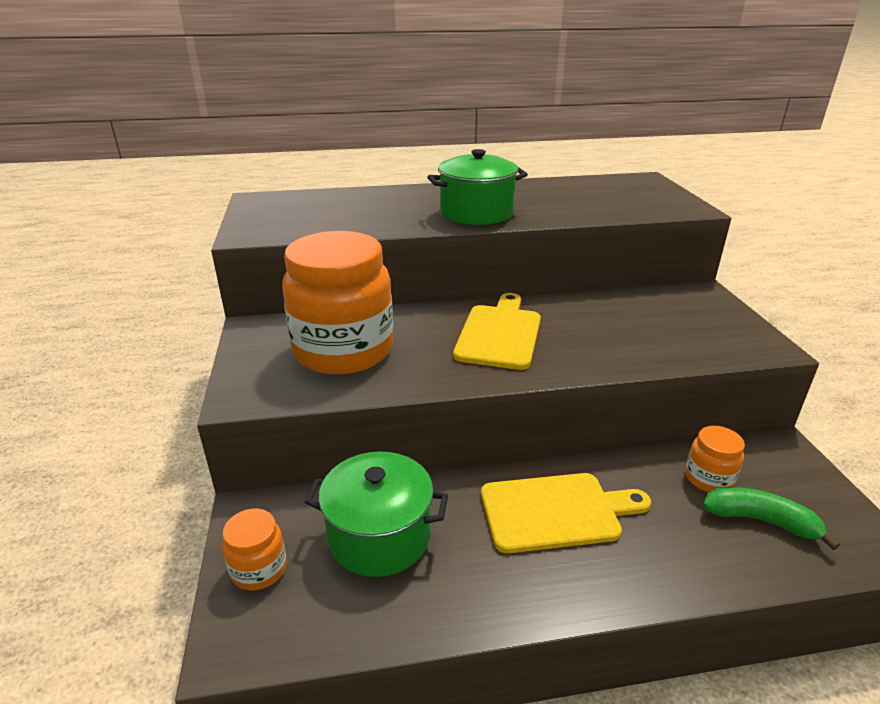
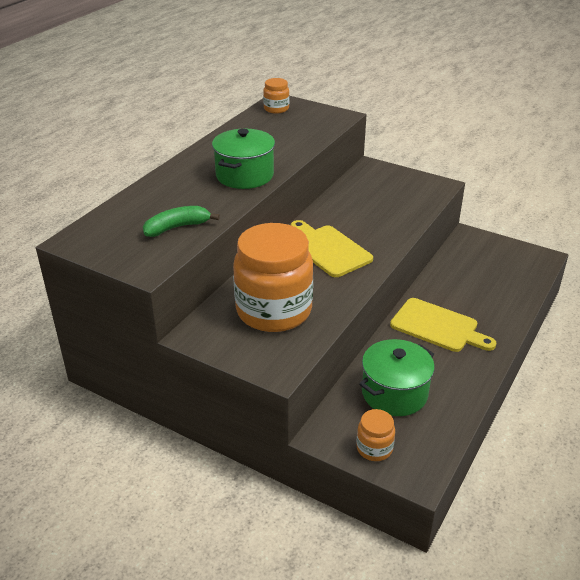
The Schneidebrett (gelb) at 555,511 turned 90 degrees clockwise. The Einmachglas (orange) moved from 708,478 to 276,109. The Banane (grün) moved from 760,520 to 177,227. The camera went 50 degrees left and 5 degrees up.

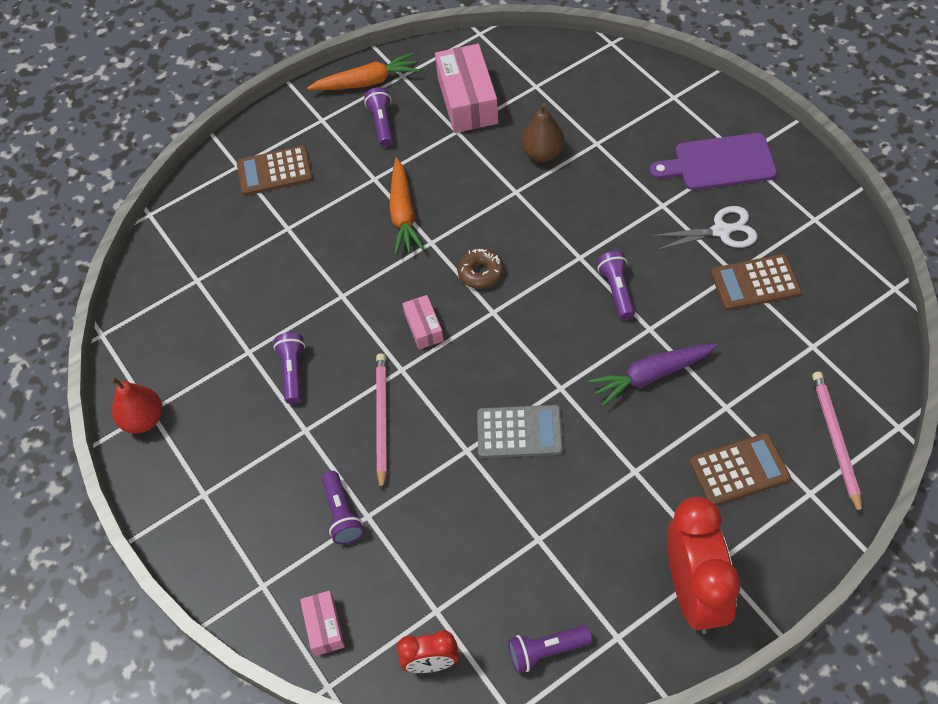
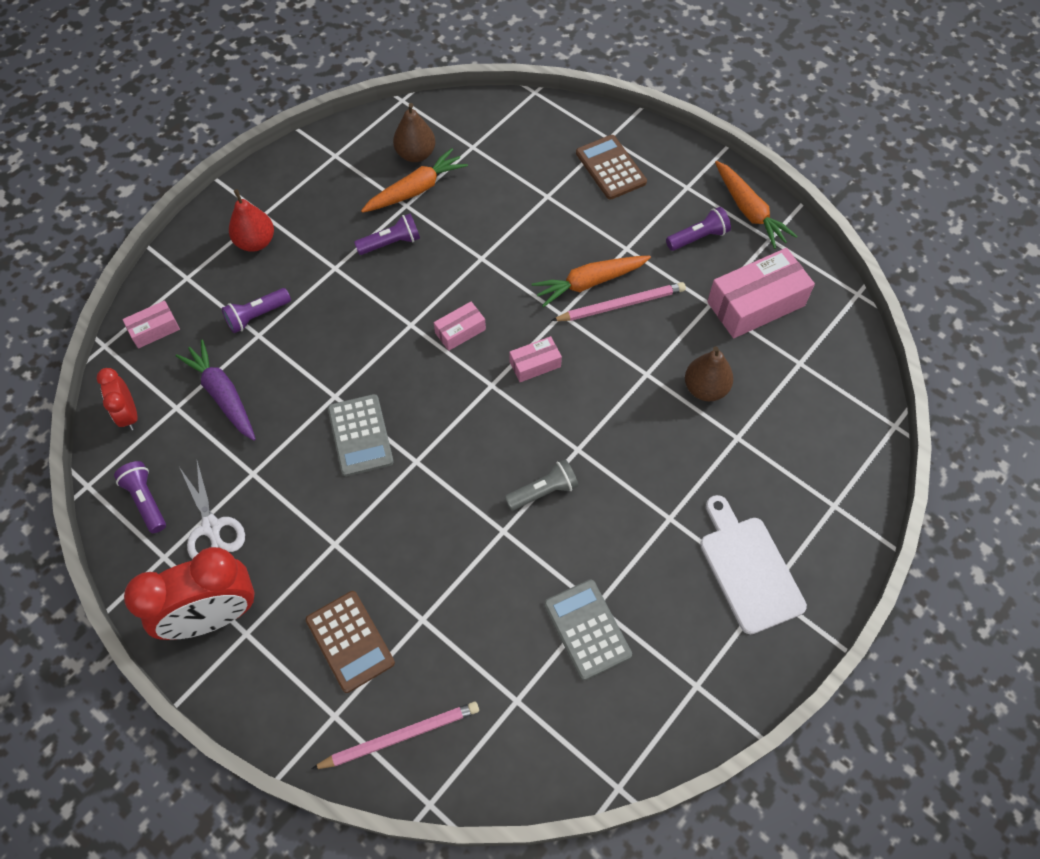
The Birne (rot) moved from 143,419 to 255,242. The Bleistift (rosa) moved from 381,420 to 621,304. The Donut (braun) at 481,273 was replaced by the Schachtel (rosa) at 535,364. The Karotte (lila) moved from 651,376 to 222,395. The Taschenlampe (lila) at 617,290 became the Taschenlampe (grau) at 543,491. The Schneidebrett (lila) at 719,163 became the Schneidebrett (weiß) at 748,569. The Schere (weiß) moved from 721,231 to 212,528. The Taschenrechner (braun) at 755,283 became the Taschenrechner (grau) at 587,629. The Karotte (orange) at 416,189 appeared. The Birne (braun) at 415,154 appeared. The camera went 70 degrees right and 5 degrees up.

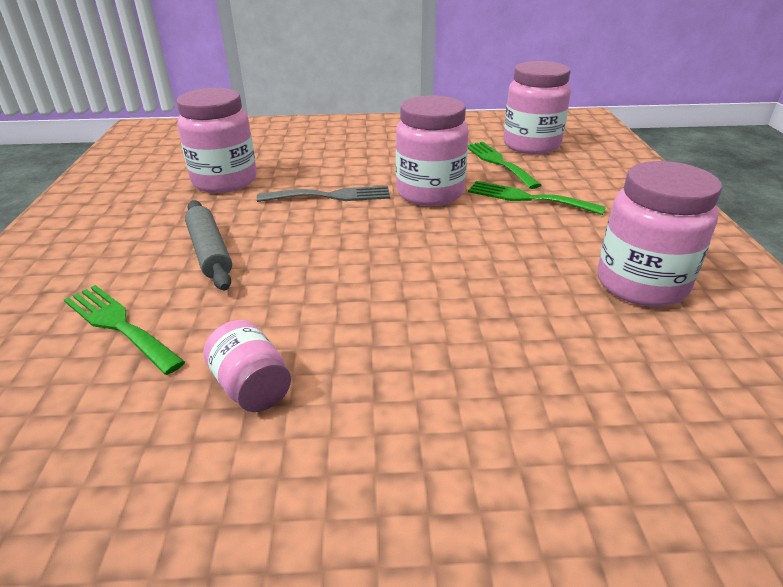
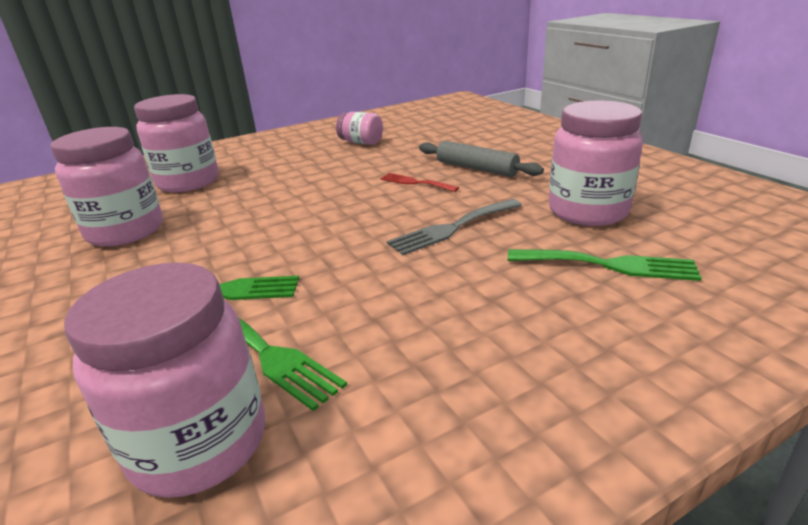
The Gabel (grün) moved from 118,325 to 609,265. The Einmachglas (rosa) moved from 430,193 to 188,182. The Gabel (rot) at 415,182 appeared. The camera went 155 degrees right and 5 degrees down.

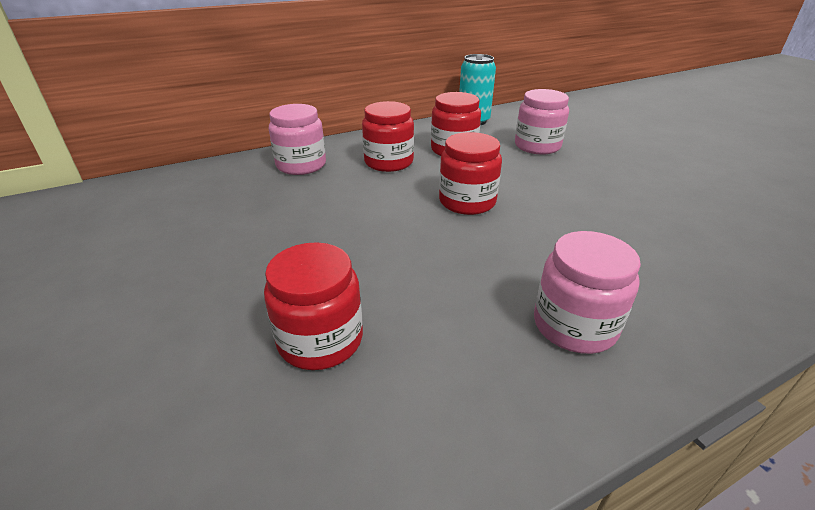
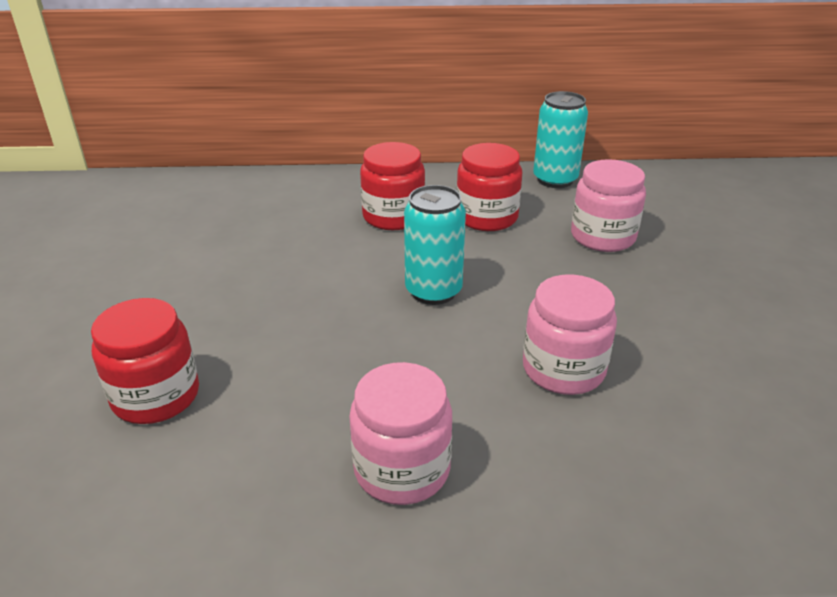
The Einmachglas (rosa) moved from 301,165 to 563,369. The Einmachglas (rot) at 467,202 was replaced by the Dose (türkis) at 433,291. The camera went 25 degrees right and 0 degrees up.

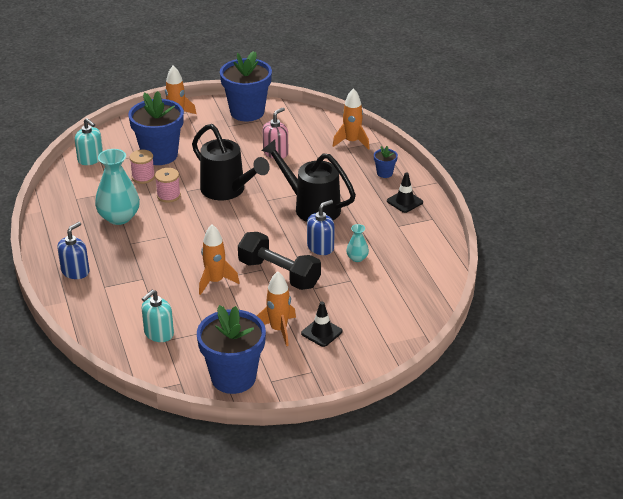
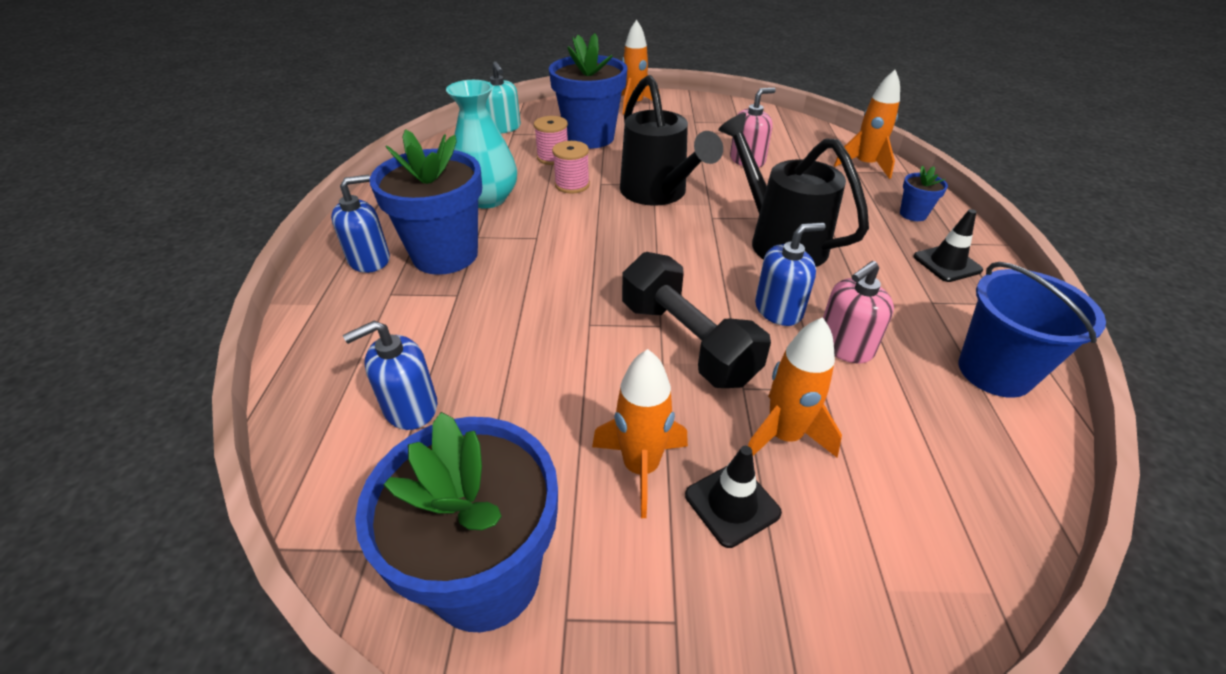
The Seifenspender (türkis) at 158,333 became the Seifenspender (blau) at 410,407. The Rakete (orange) moved from 215,281 to 783,436. The Blumentopf (blau) moved from 247,112 to 445,255. The Vase (türkis) at 357,258 was replaced by the Seifenspender (rosa) at 844,346. The Eimer (blau) at 994,372 appeared. The camera went 20 degrees right and 5 degrees up.

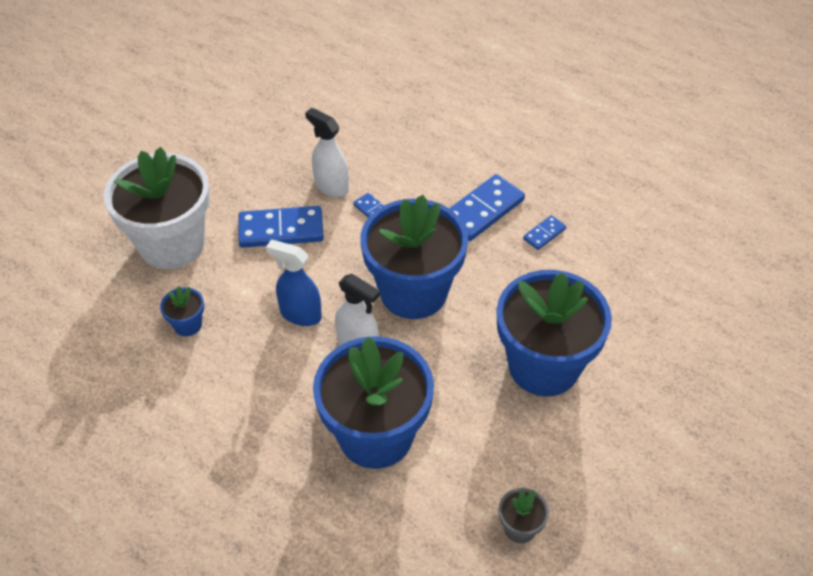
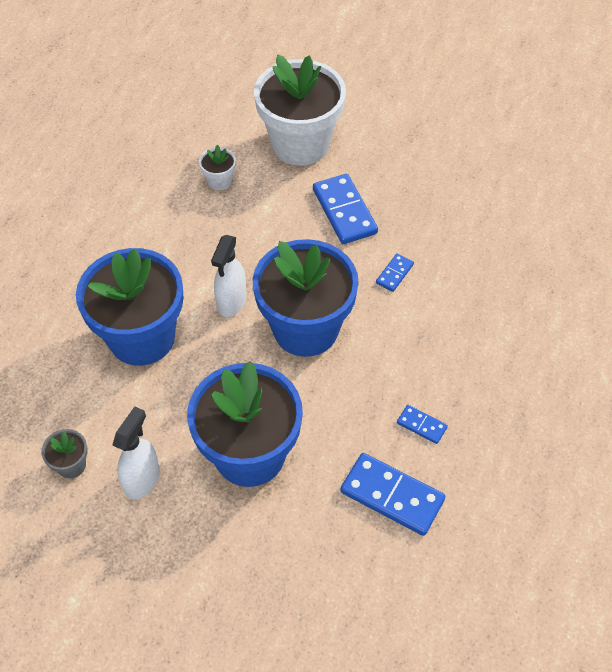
The Blumentopf (blau) at 188,325 became the Blumentopf (weiß) at 219,181. The Sprühflasche (blau) at 300,314 disappeared. The Sprühflasche (weiß) moved from 331,186 to 142,479. The Dominostein (blau) moved from 482,210 to 392,495. The camera went 75 degrees right and 5 degrees up.

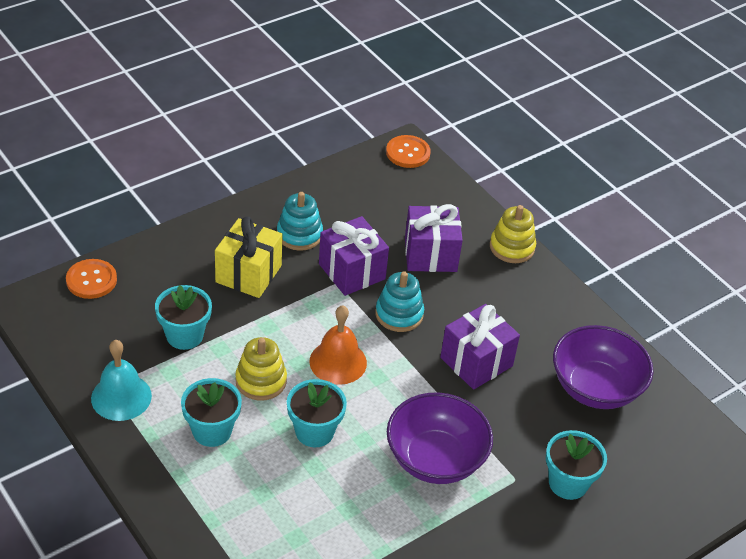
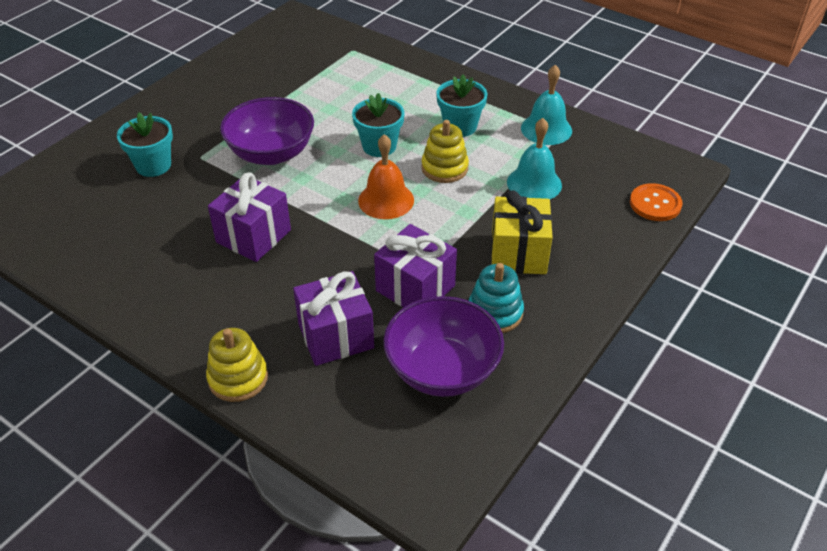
The Blumentopf (türkis) at 184,335 was replaced by the Glocke (türkis) at 534,183. The Stapelspielzeug (türkis) at 399,314 disappeared. The Knopf (orange) at 408,153 disappeared. The Schüssel (lila) moved from 595,388 to 442,370. The camera went 165 degrees right and 0 degrees up.

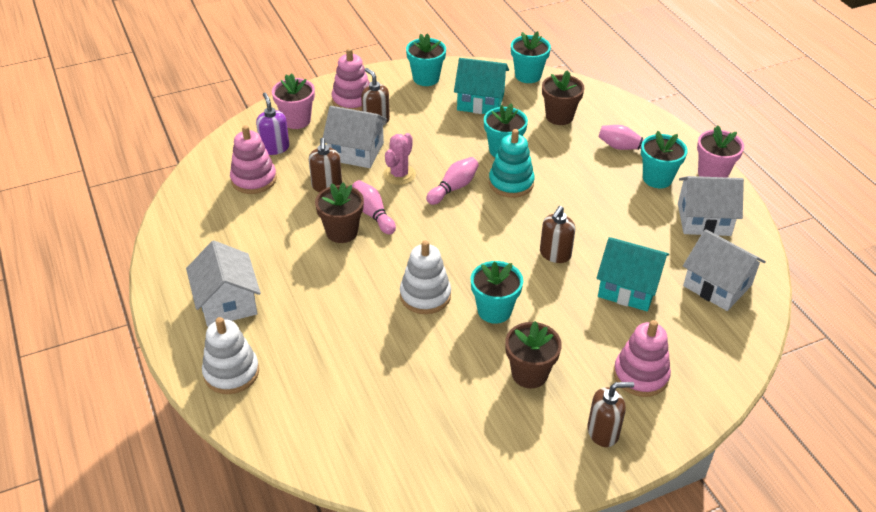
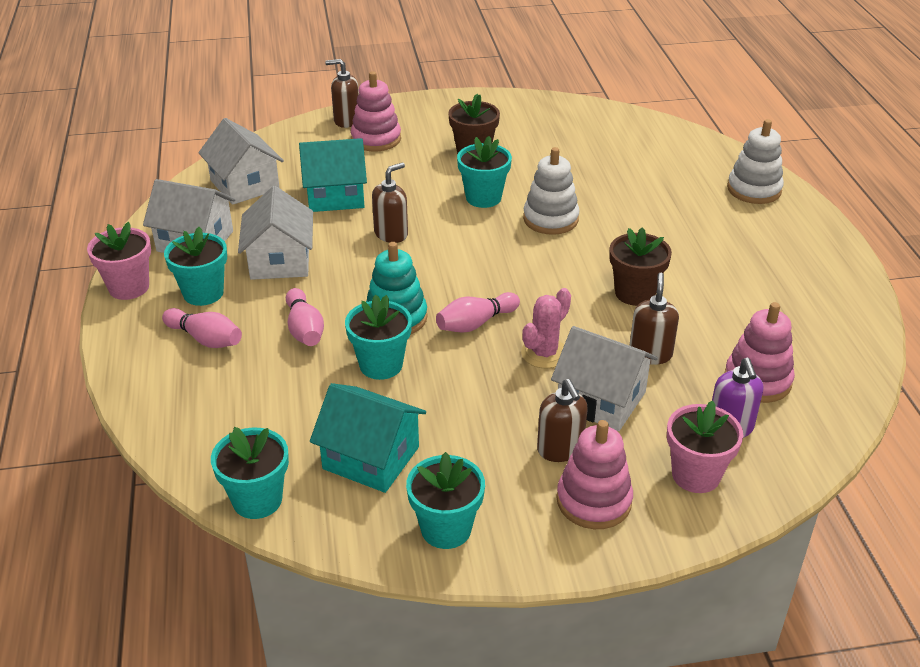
The Haus (weiß) moved from 227,302 to 280,261. The Bowlingkegel (rosa) moved from 372,214 to 304,329. The Blumentopf (braun) at 559,116 disappeared. The Seifenspender (braun) moved from 603,432 to 346,120. The Haus (türkis) at 628,287 turned 45 degrees counterclockwise. The camera went 165 degrees left and 5 degrees down.

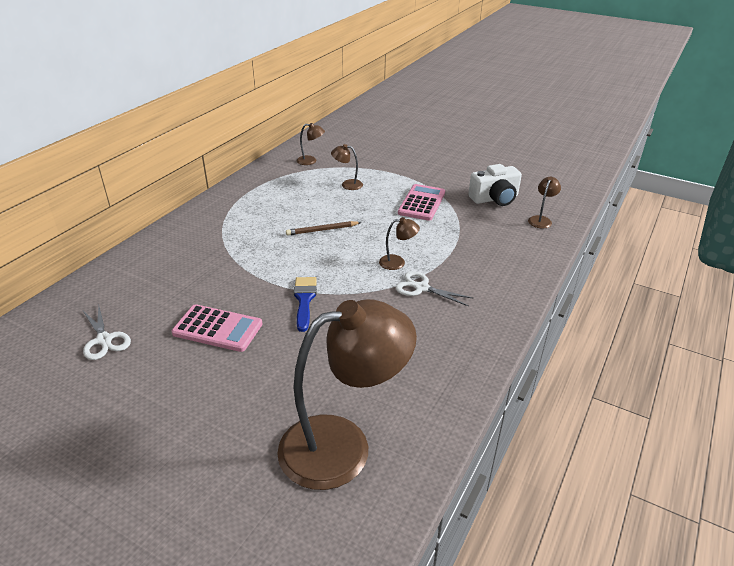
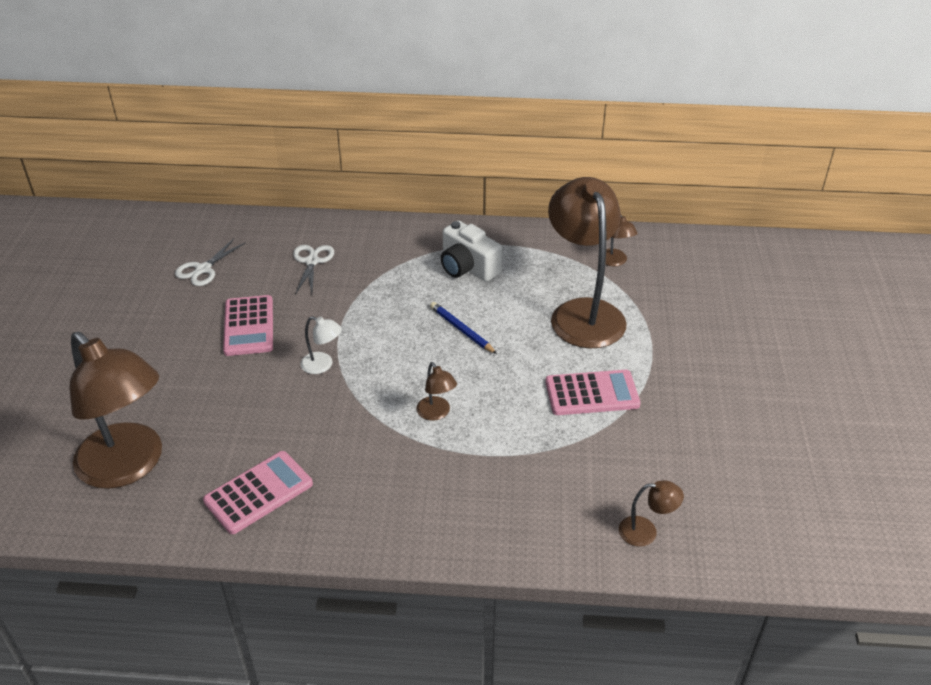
The Bleistift (braun) at 322,230 became the Bleistift (blau) at 461,330. The Pinsel (blau) at 304,300 was replaced by the Lampe (weiß) at 323,365. The Lampe (braun) at 347,184 changed to 2.46 times the size. The Schere (weiß) moved from 421,288 to 312,261. The Kamera (weiß) moved from 495,199 to 468,267. The Taschenrechner (rosa) at 258,492 appeared. The camera went 65 degrees right and 5 degrees up.

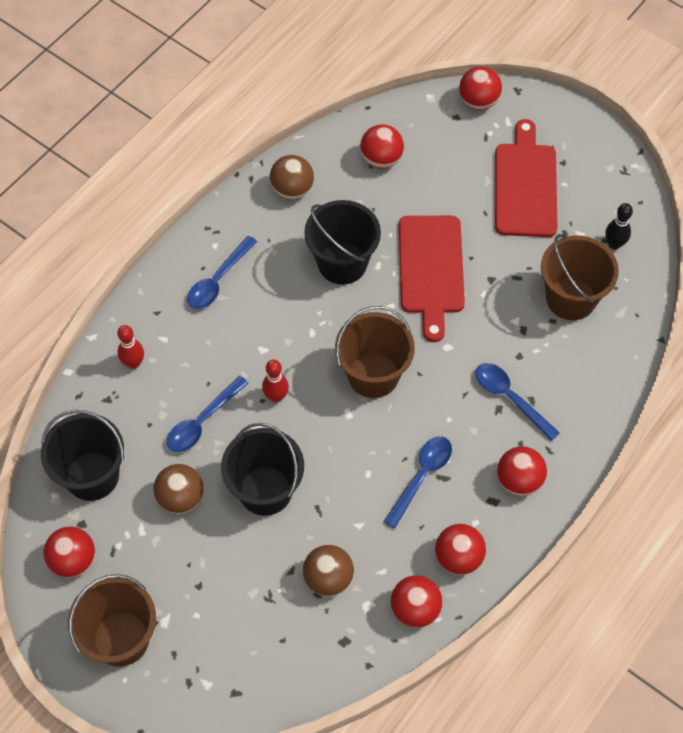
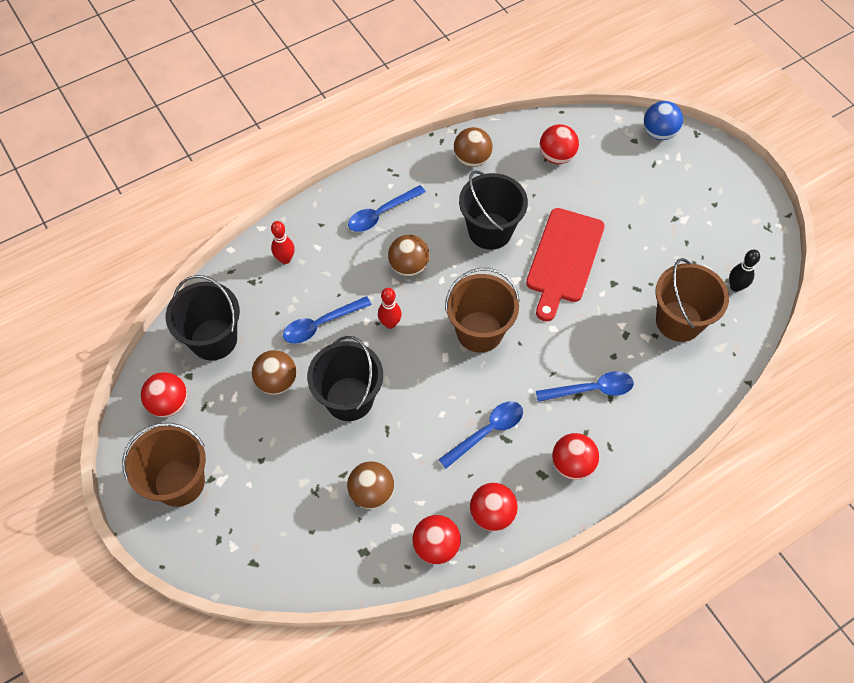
The Ball (rot) at 478,101 became the Ball (blau) at 659,133. The Löffel (blau) at 510,398 turned 105 degrees clockwise. The Schneidebrett (rot) at 525,185 disappeared. The Ball (braun) at 409,266 appeared. The camera went 20 degrees right and 0 degrees up.

